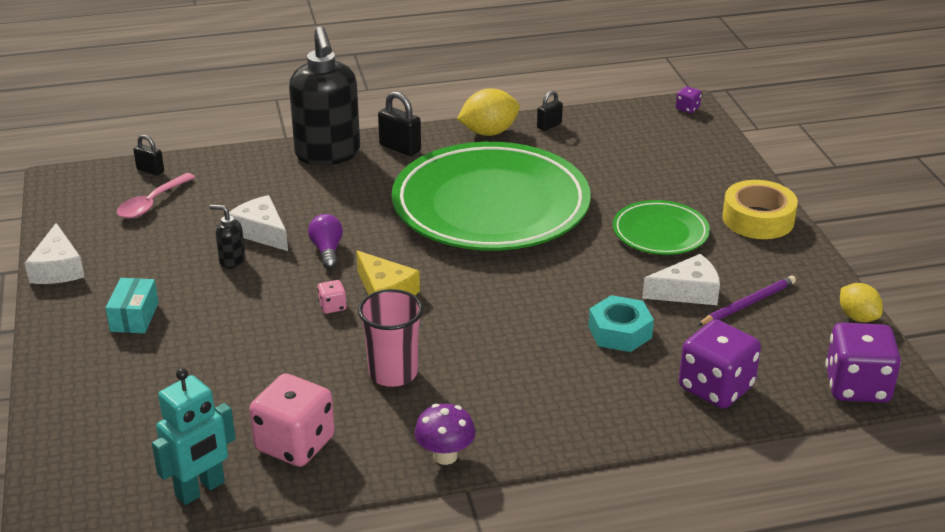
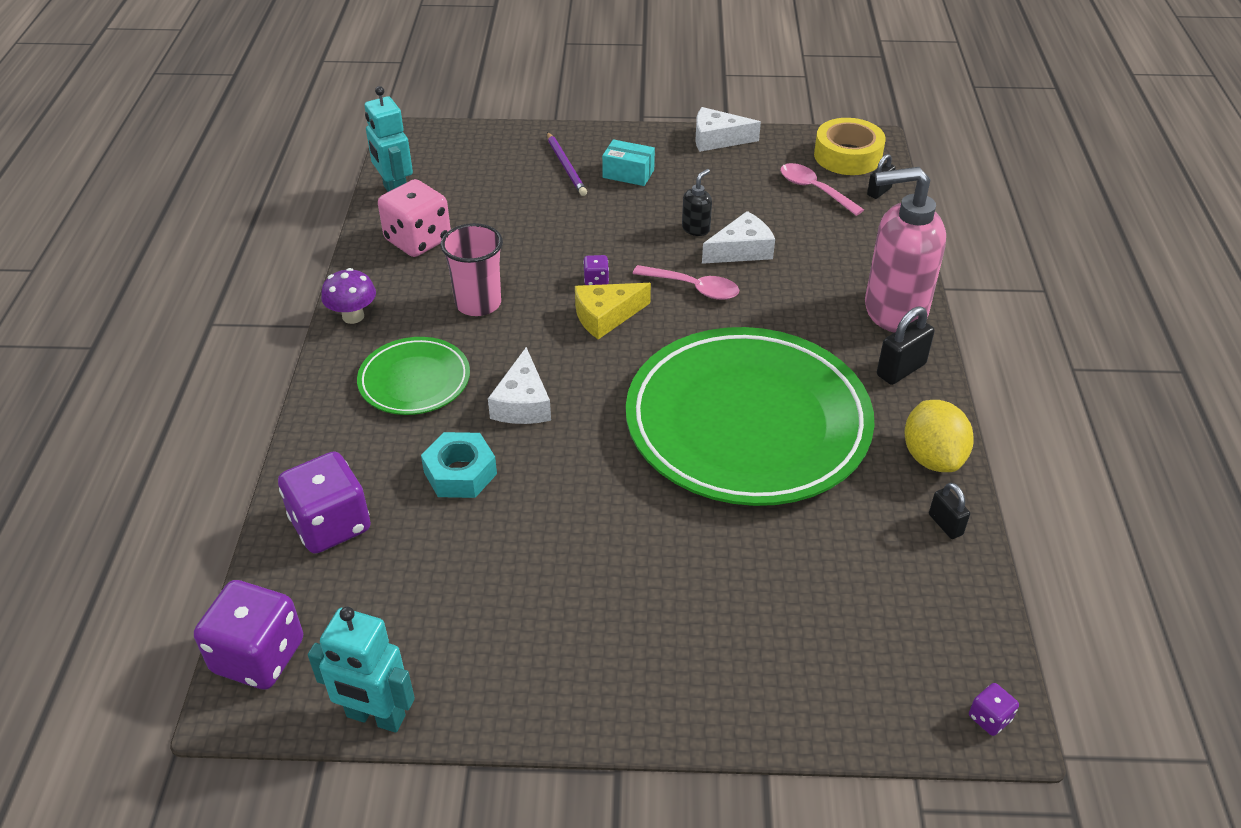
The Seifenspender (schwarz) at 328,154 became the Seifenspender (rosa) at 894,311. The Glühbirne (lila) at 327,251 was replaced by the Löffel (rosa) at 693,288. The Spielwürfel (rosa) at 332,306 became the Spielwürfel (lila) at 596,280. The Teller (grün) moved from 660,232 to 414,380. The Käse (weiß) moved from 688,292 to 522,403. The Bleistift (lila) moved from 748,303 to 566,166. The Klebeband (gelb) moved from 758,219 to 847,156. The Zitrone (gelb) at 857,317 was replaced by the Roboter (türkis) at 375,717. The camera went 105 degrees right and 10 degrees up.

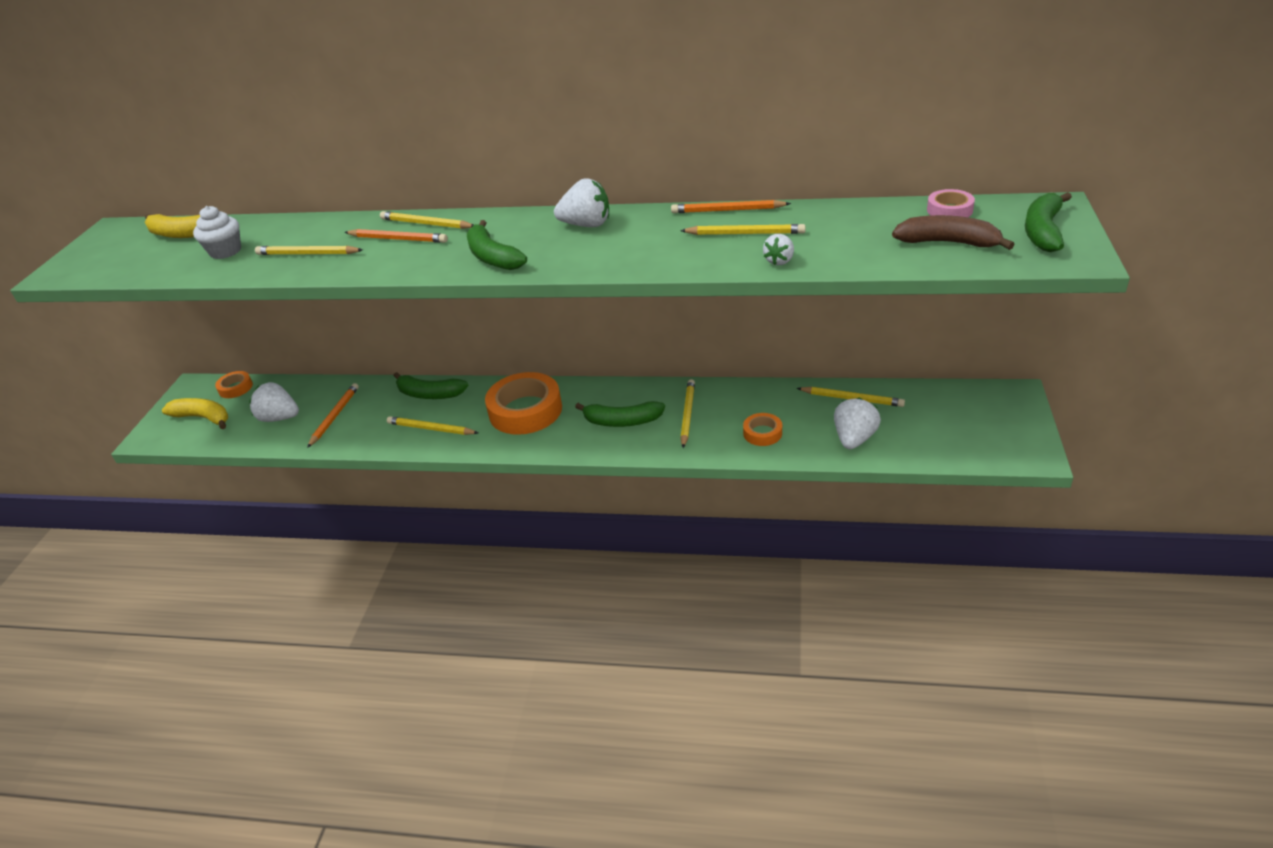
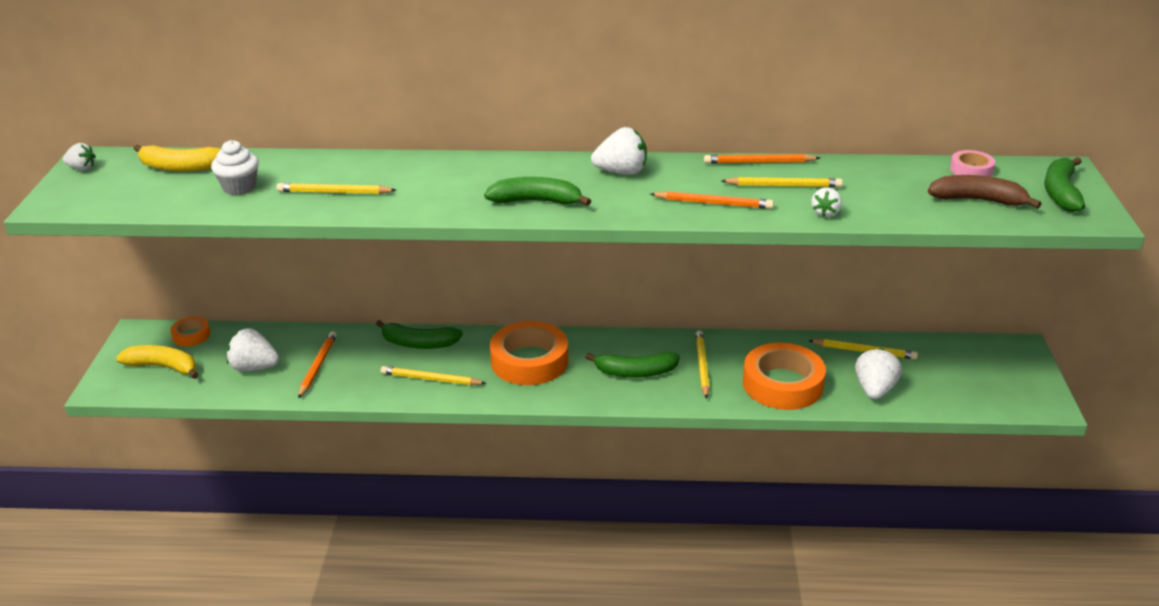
The Bleistift (orange) moved from 398,239 to 713,203. The Bleistift (gelb) at 426,224 disappeared. The Banane (grün) at 492,257 turned 135 degrees clockwise. The Klebeband (orange) at 762,433 changed to 2.05 times the size. The Erdbeere (weiß) at 82,168 appeared. The camera went 10 degrees left and 5 degrees down.

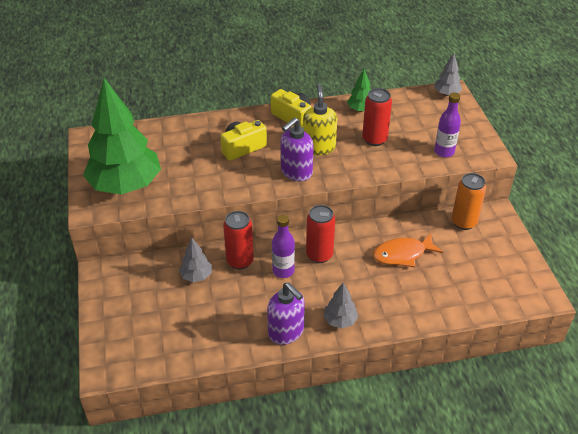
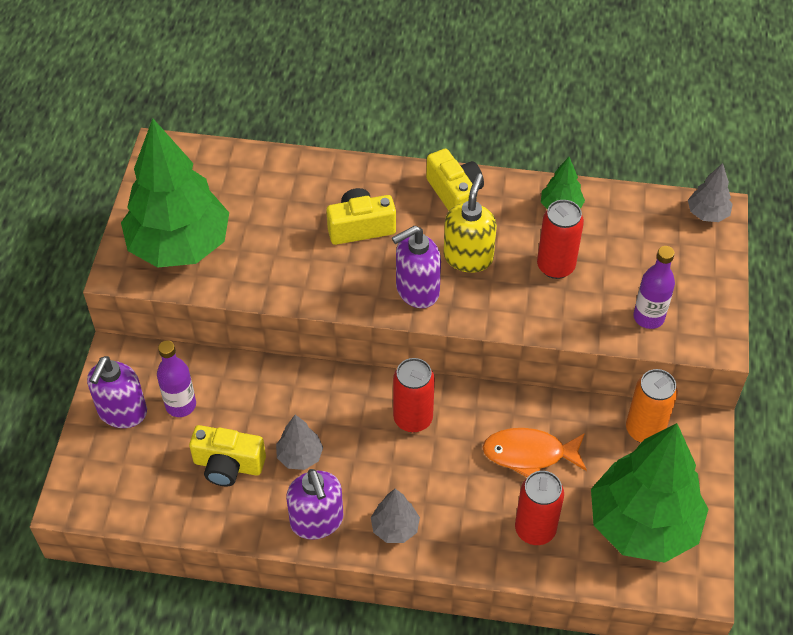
The Baum (grau) moved from 196,276 to 300,456. The Dose (rot) moved from 240,261 to 535,529. The Flasche (lila) moved from 283,271 to 181,405. The Seifenspender (lila) at 122,412 appeared. The Kamera (gelb) at 228,465 appeared. The Baum (grün) at 642,525 appeared. The camera went 20 degrees right and 10 degrees up.

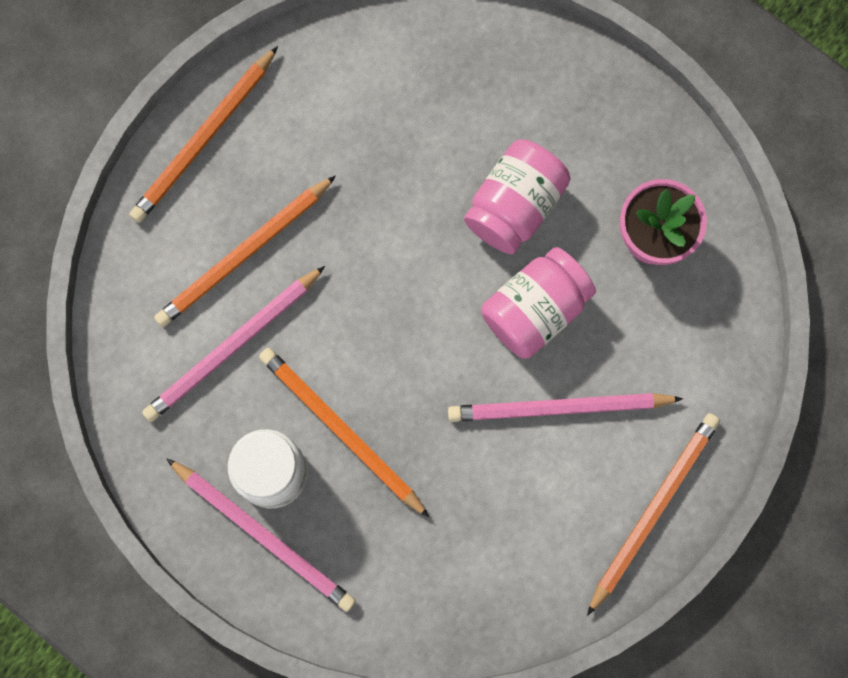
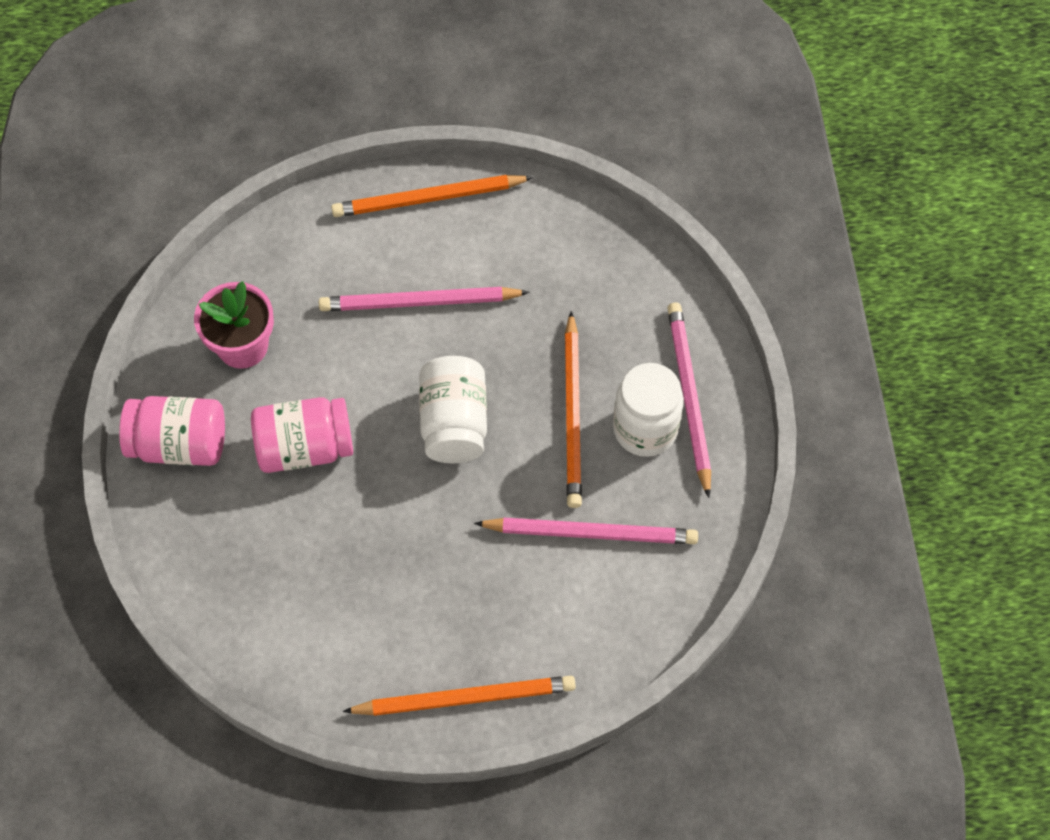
The Bleistift (orange) at 244,254 disappeared. The Bleistift (rosa) at 559,408 turned 135 degrees clockwise. The Einmachglas (rosa) moved from 535,310 to 179,444. The Einmachglas (weiß) at 454,423 appeared. The camera went 135 degrees left and 15 degrees down.

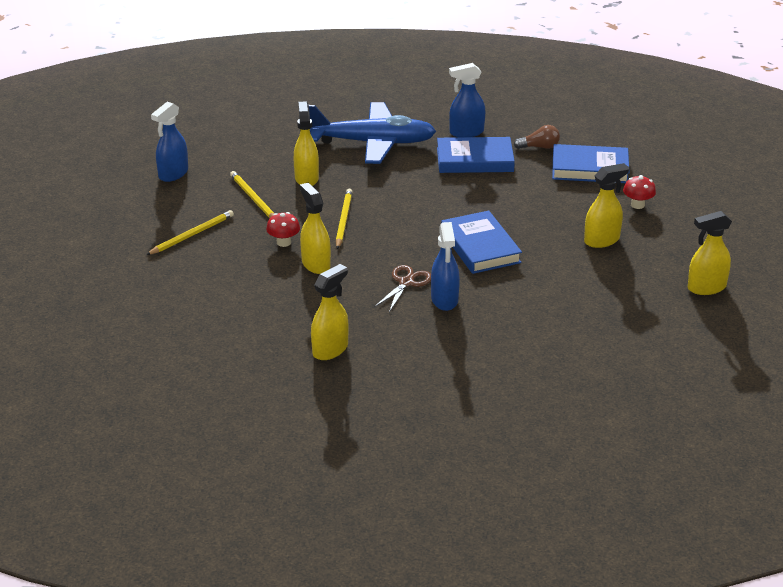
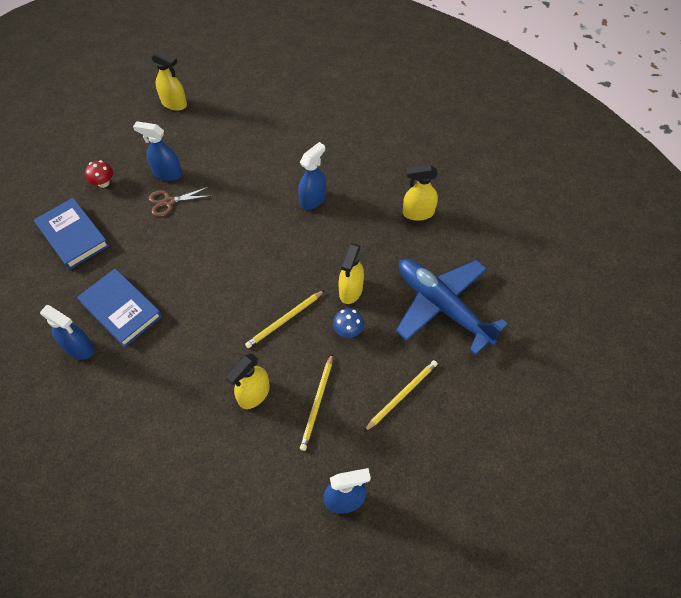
The Bleistift (gelb) at 192,235 turned 135 degrees clockwise. The Pilz (rot) at 283,242 became the Pilz (blau) at 348,330. The Flugzeug (blau) moved from 373,143 to 442,306. The Schere (braun) moved from 406,283 to 169,202. The Buch (blau) at 480,247 disappeared. The Glühbirne (braun) at 539,147 disappeared. The Sprühflasche (gelb) at 602,240 became the Sprühflasche (blau) at 167,173. The camera went 135 degrees left and 25 degrees up.

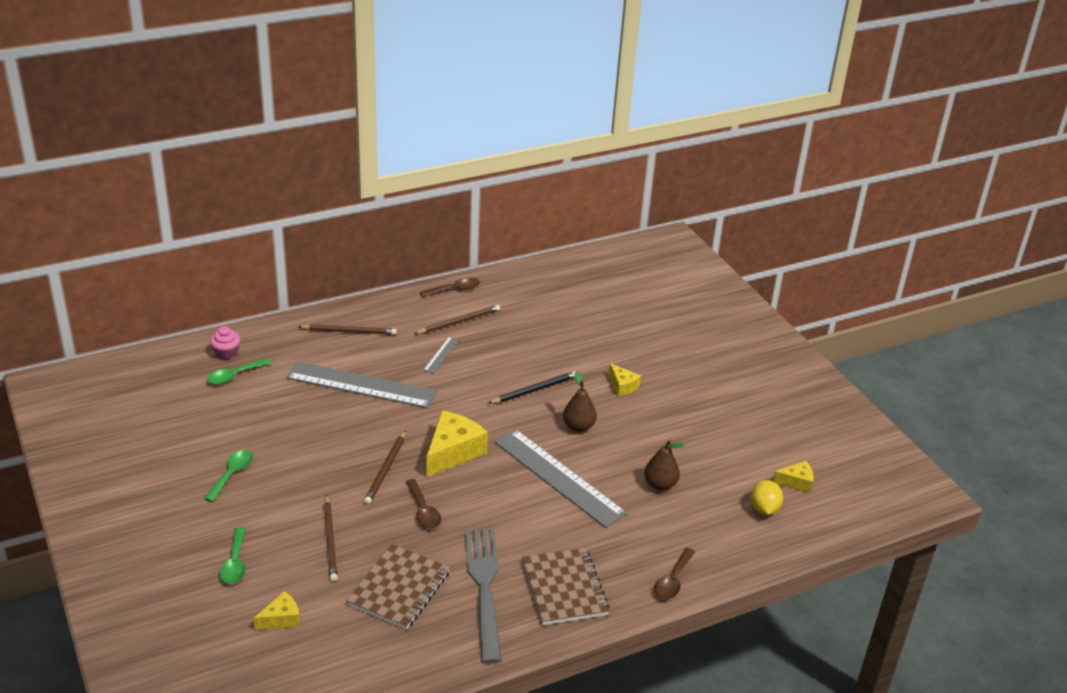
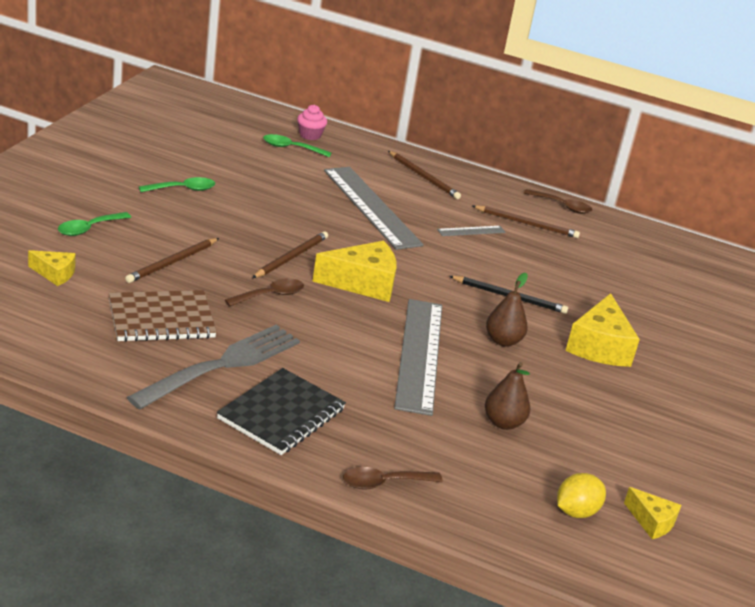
The Bleistift (braun) at 386,469 turned 150 degrees clockwise. The Löffel (braun) at 423,510 turned 150 degrees counterclockwise. The Notizbuch (braun) at 564,588 became the Notizbuch (schwarz) at 281,414. The Käse (gelb) at 622,386 changed to 1.83 times the size. The camera went 45 degrees right and 5 degrees down.

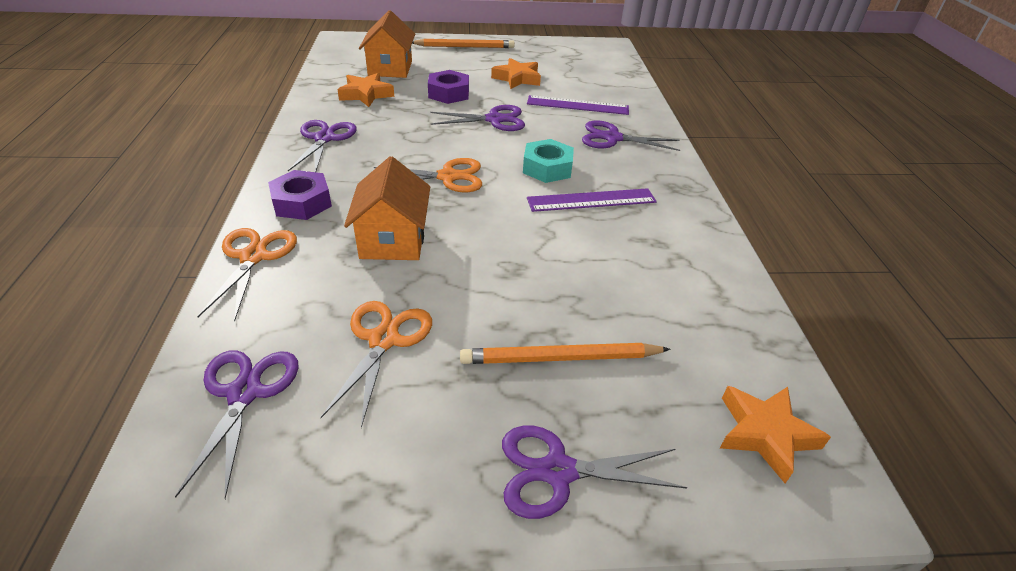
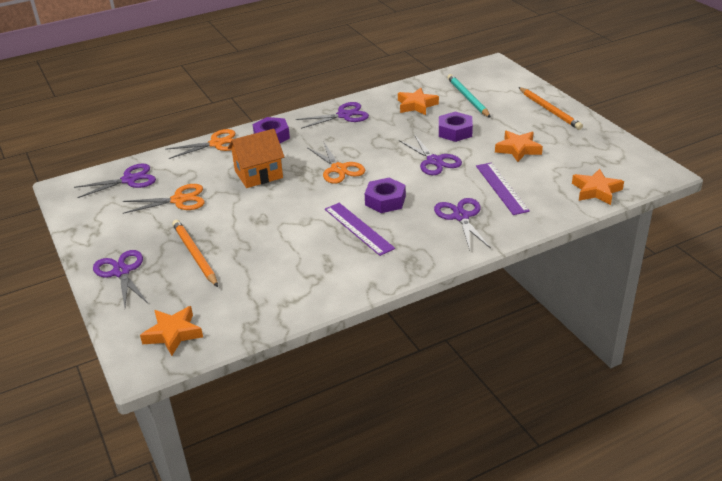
The Haus (orange) at 390,68 was replaced by the Bleistift (türkis) at 467,98. The Sechskantmutter (türkis) at 547,168 became the Sechskantmutter (lila) at 385,201. The Stern (orange) at 596,191 appeared. The camera went 70 degrees right and 5 degrees down.

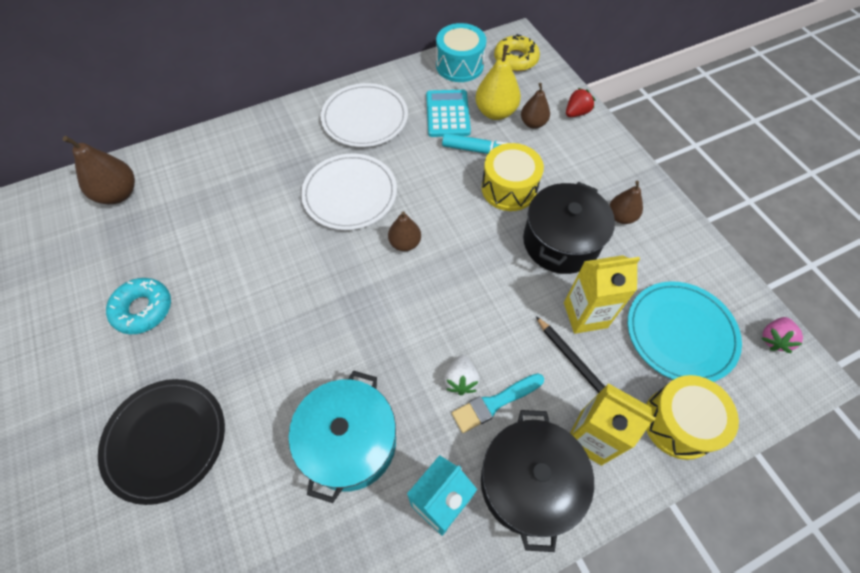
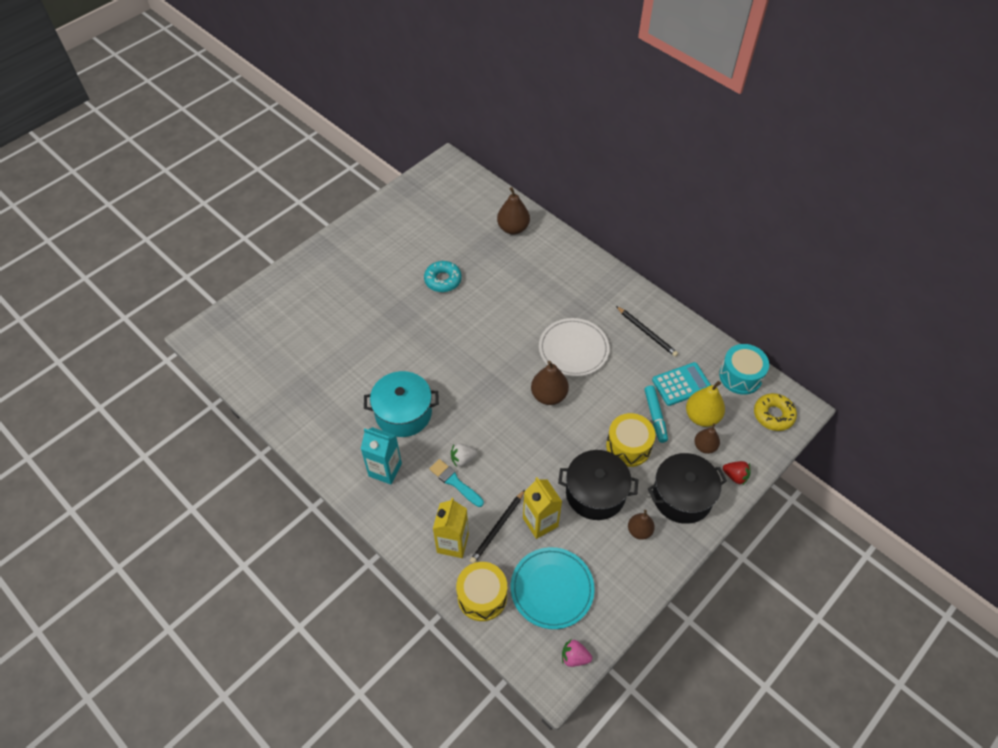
The Teller (schwarz) at 166,440 disappeared. The Teller (weiß) at 365,118 was replaced by the Bleistift (schwarz) at 647,332. The Birne (braun) at 405,243 changed to 1.56 times the size. The Kochtopf (schwarz) moved from 528,483 to 682,496. The camera went 70 degrees right and 5 degrees down.

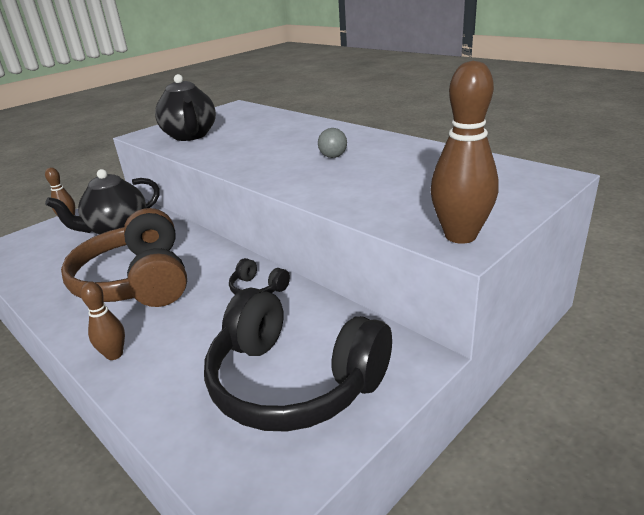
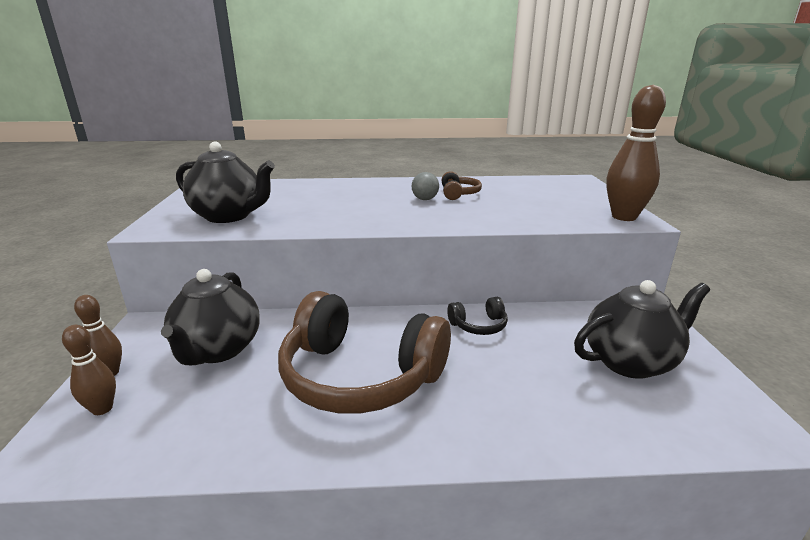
The Bowlingkegel (braun) moved from 114,354 to 102,409. The Kopfhörer (schwarz) at 294,381 was replaced by the Teekanne (schwarz) at 630,361. The Kopfhörer (braun) at 458,194 appeared. The camera went 50 degrees left and 5 degrees down.

